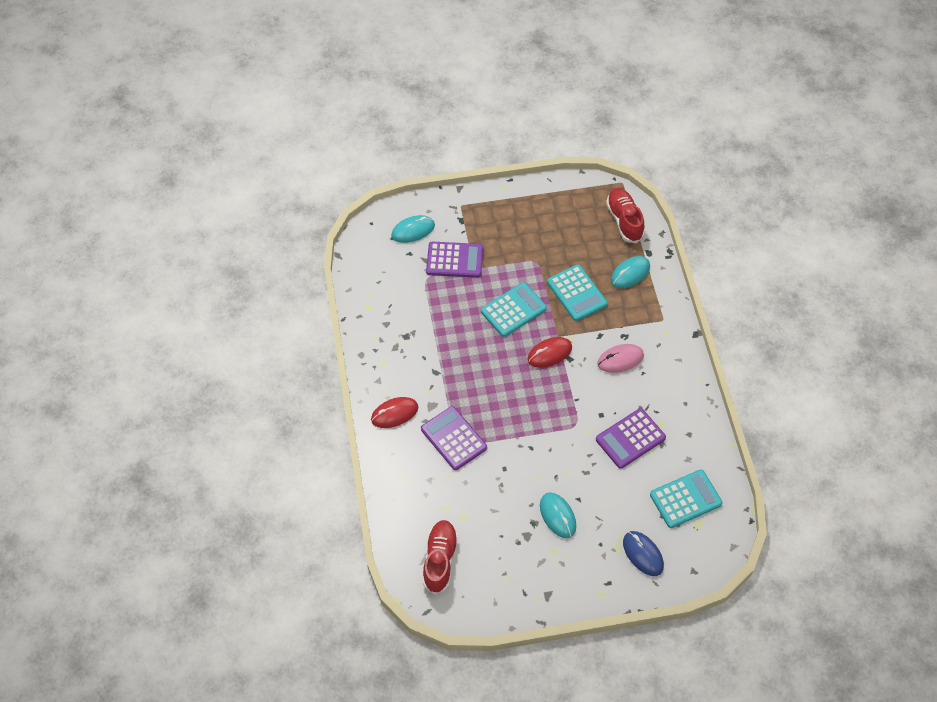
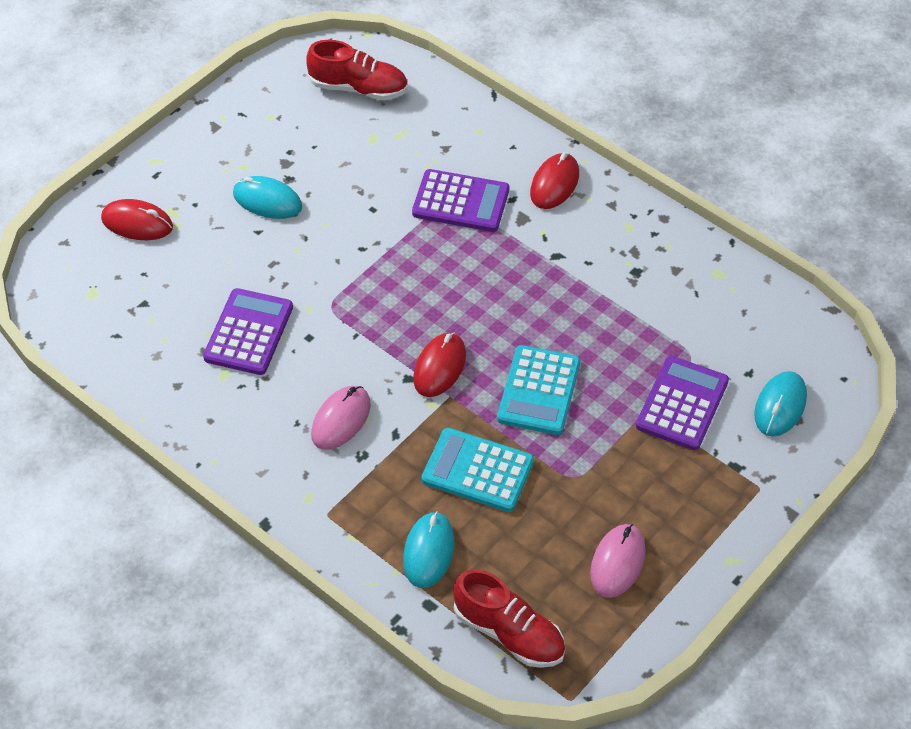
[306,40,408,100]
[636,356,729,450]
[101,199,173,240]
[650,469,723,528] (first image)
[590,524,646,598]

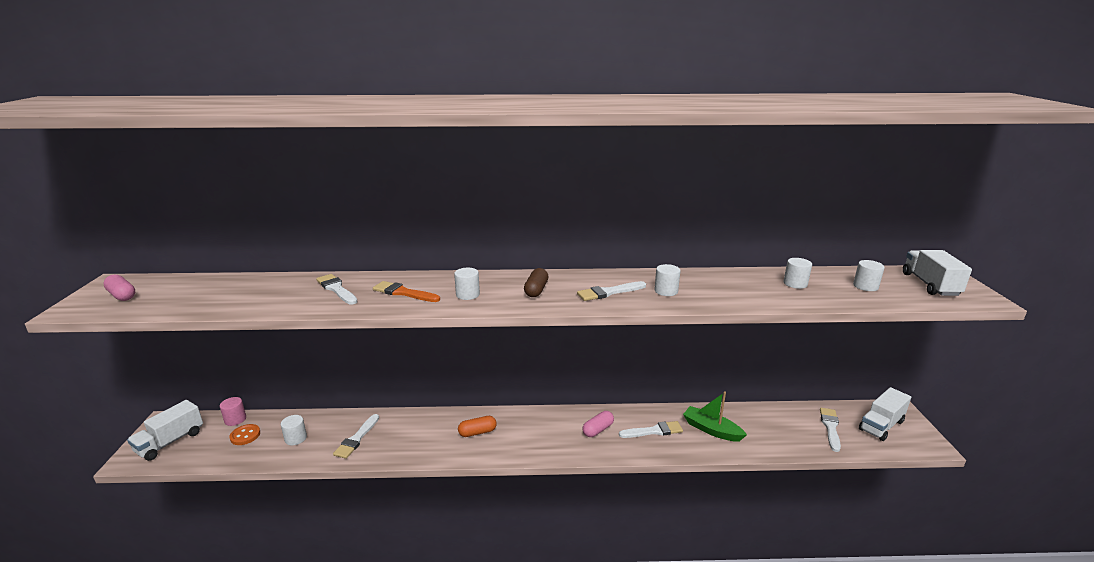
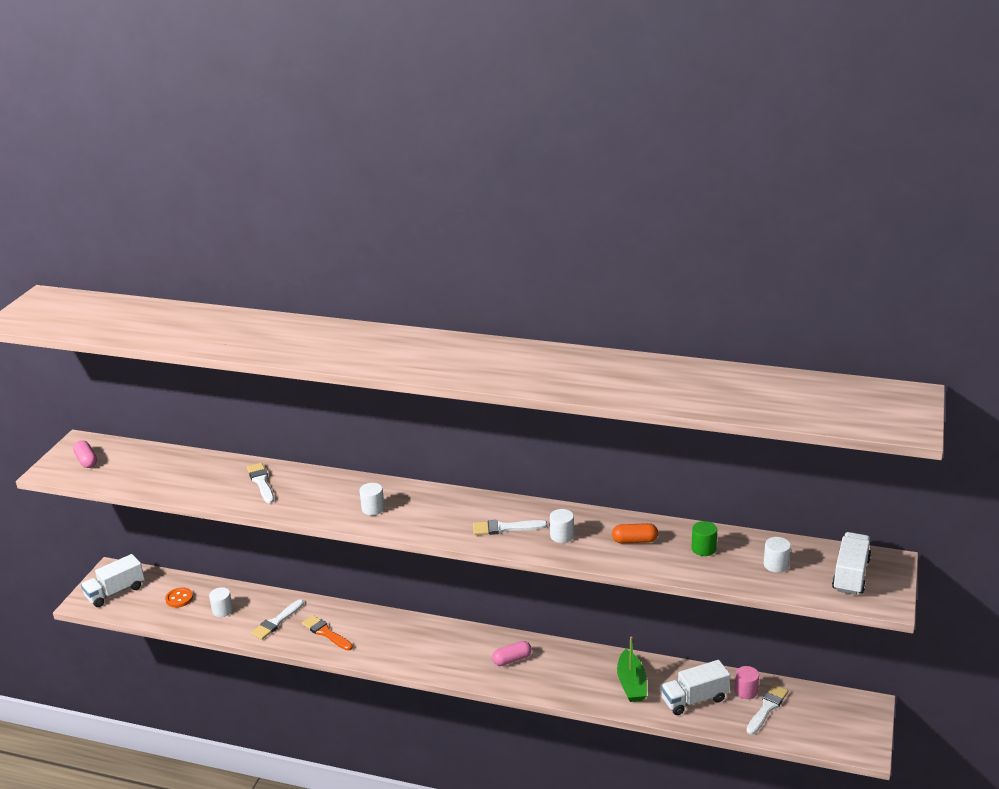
[735,666,759,699]
[302,615,353,651]
[612,523,658,544]
[524,268,548,297] (first image)
[619,421,683,438] (first image)
[617,636,647,702]
[691,521,717,556]
[661,660,730,715]

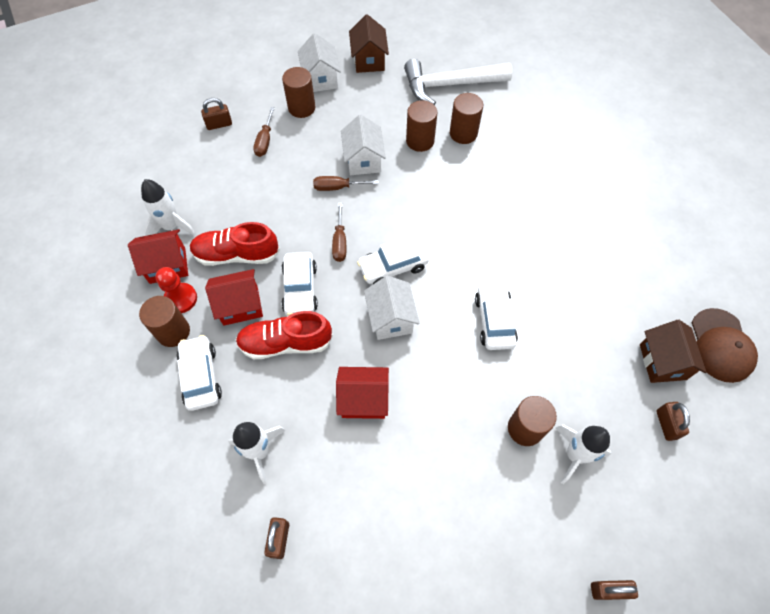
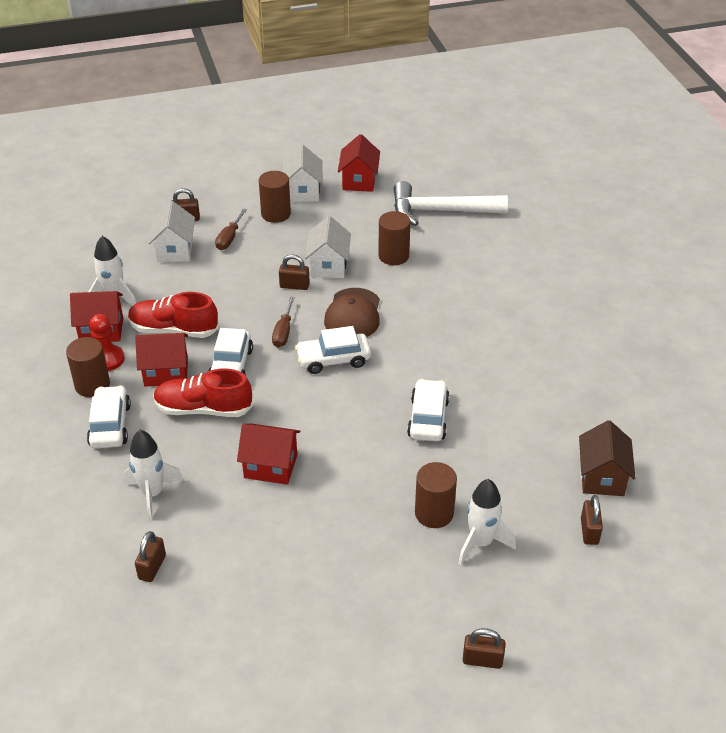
[279,254,310,290]
[338,134,380,192]
[148,201,195,262]
[450,93,483,144] (first image)
[324,288,380,337]

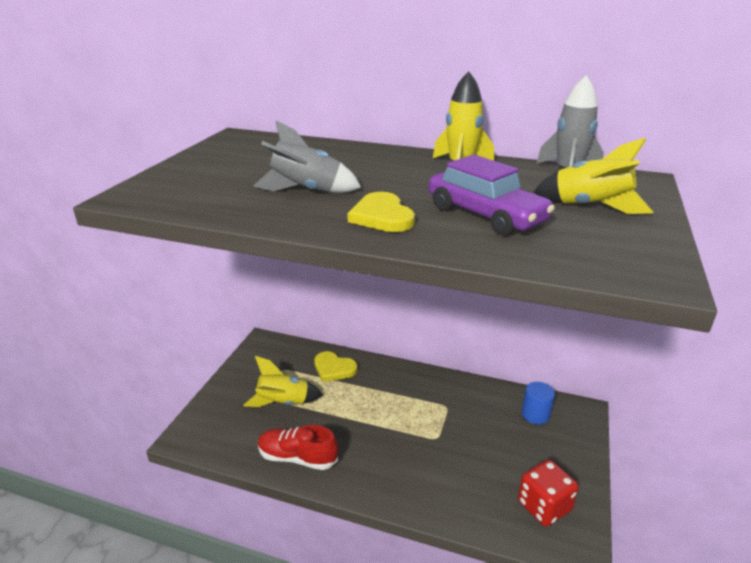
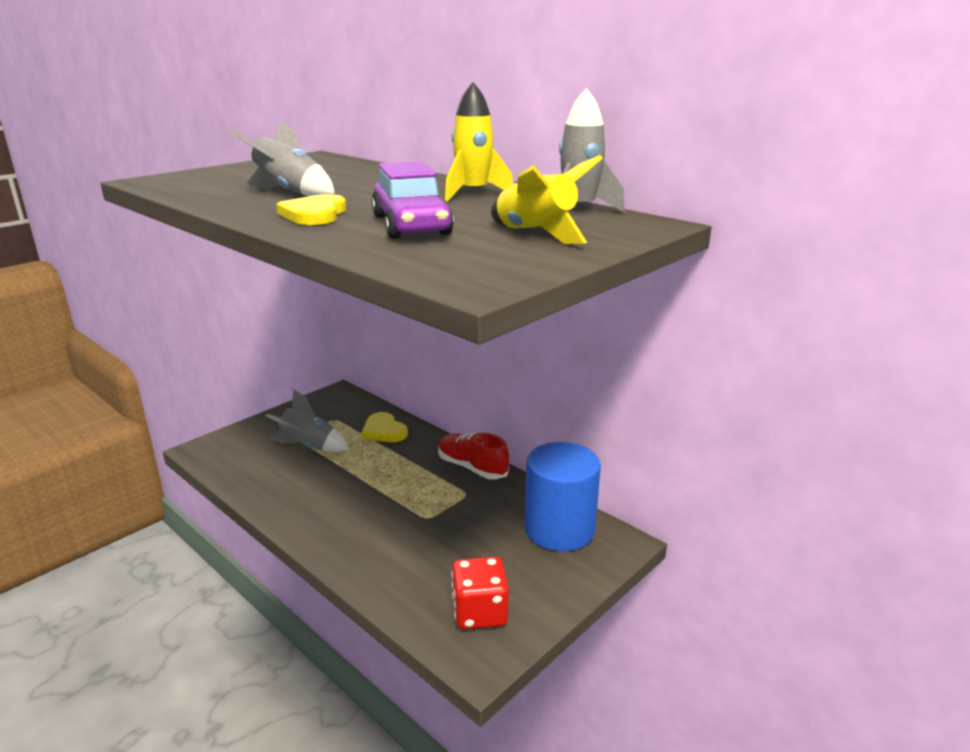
[266,389,349,452]
[438,433,509,480]
[524,442,601,551]

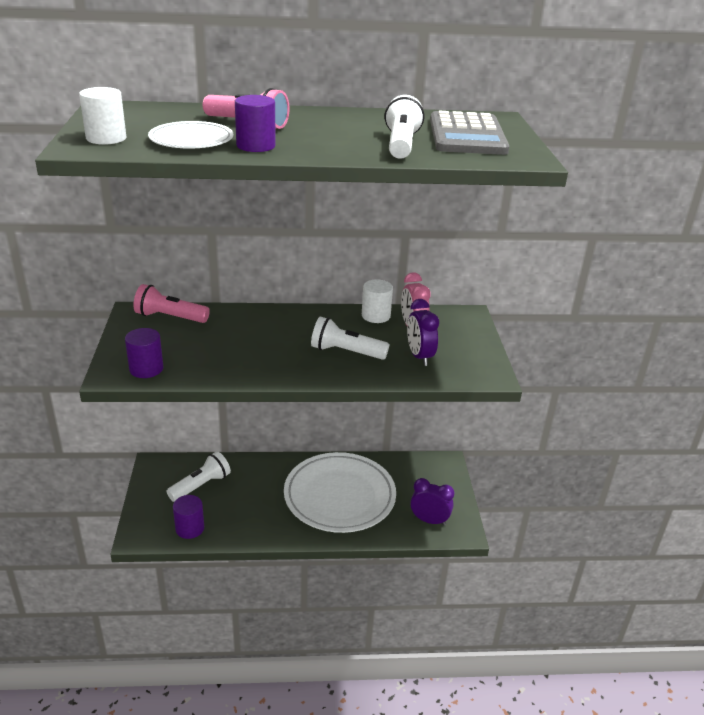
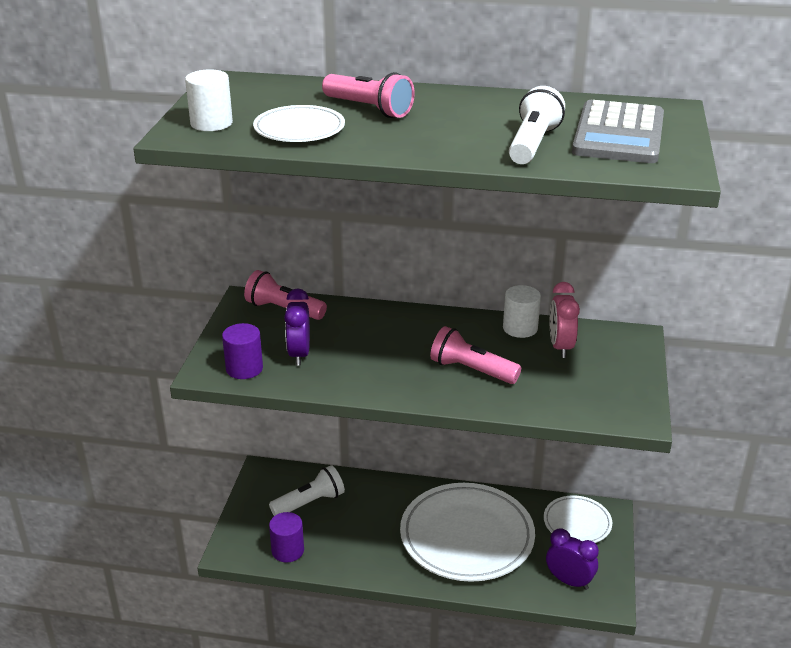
[235,95,276,152] (first image)
[430,326,521,384]
[284,288,310,366]
[544,495,612,543]

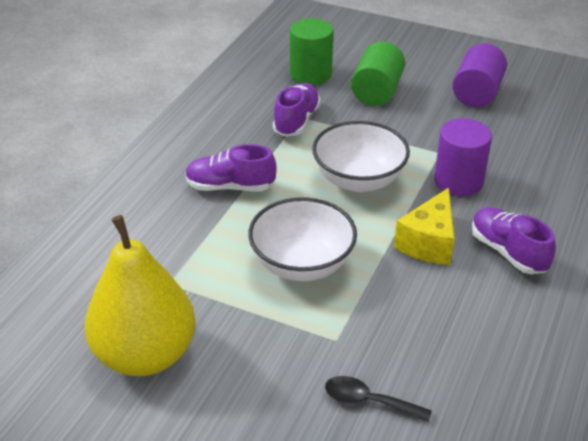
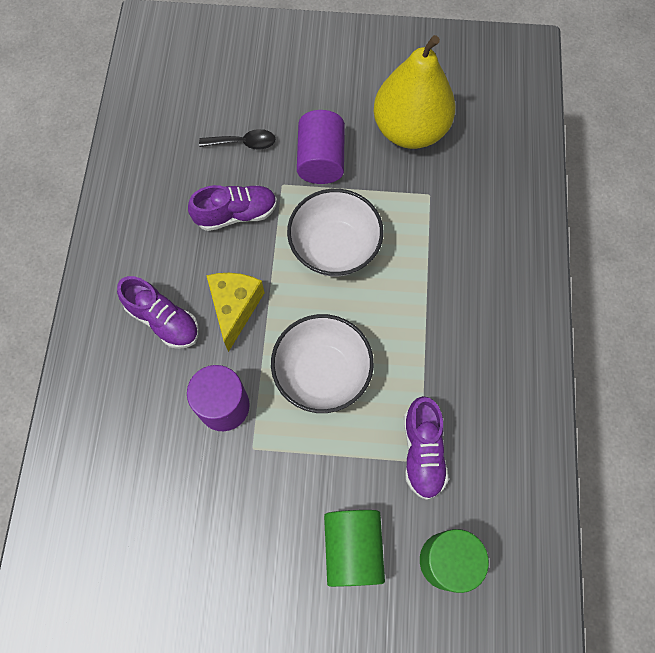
[188,185,277,231]
[297,110,345,184]

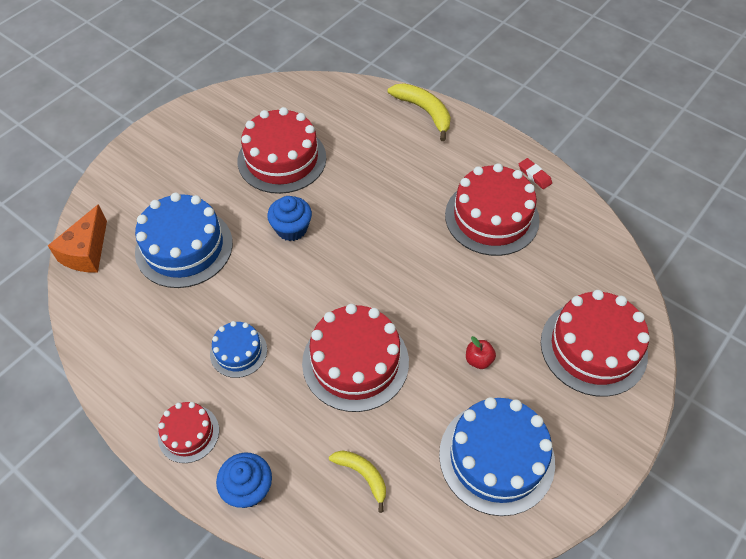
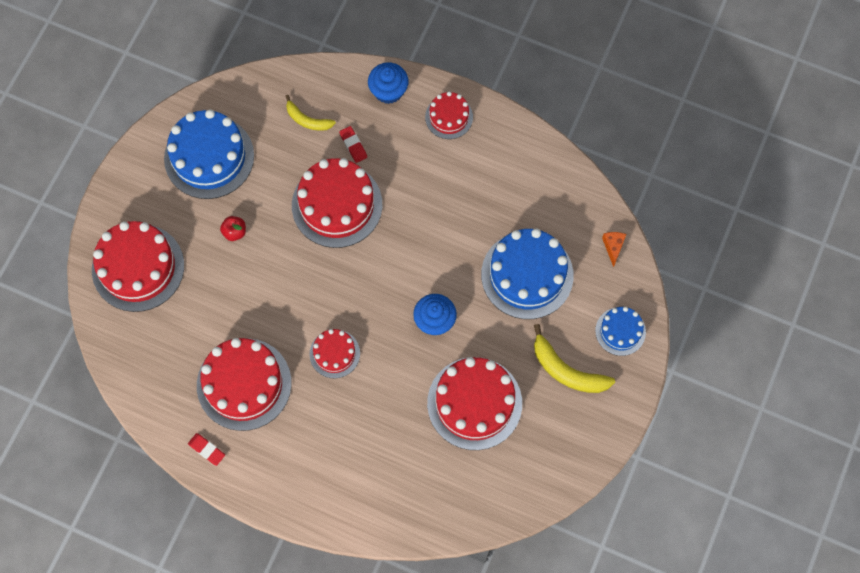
[602,232,626,267]
[595,307,646,356]
[534,324,615,393]
[310,329,360,378]
[339,126,367,163]

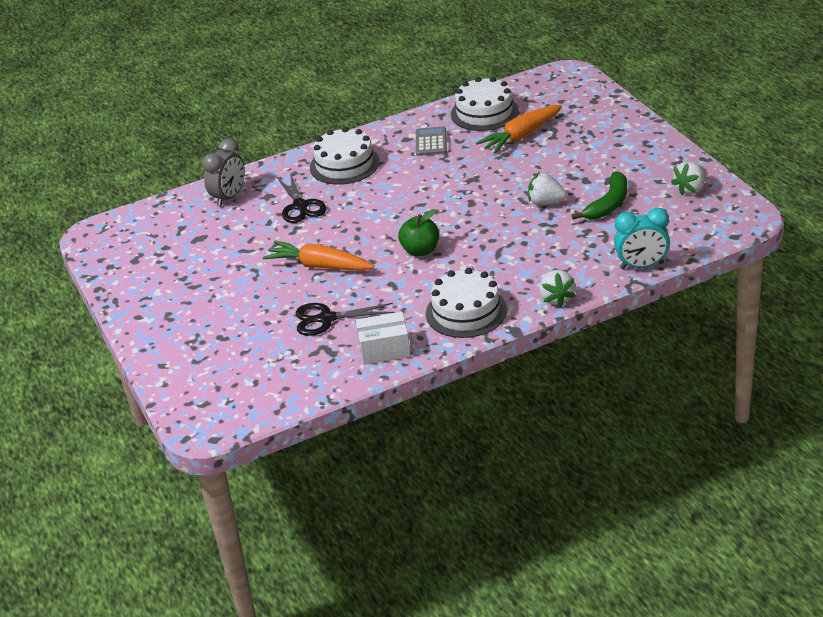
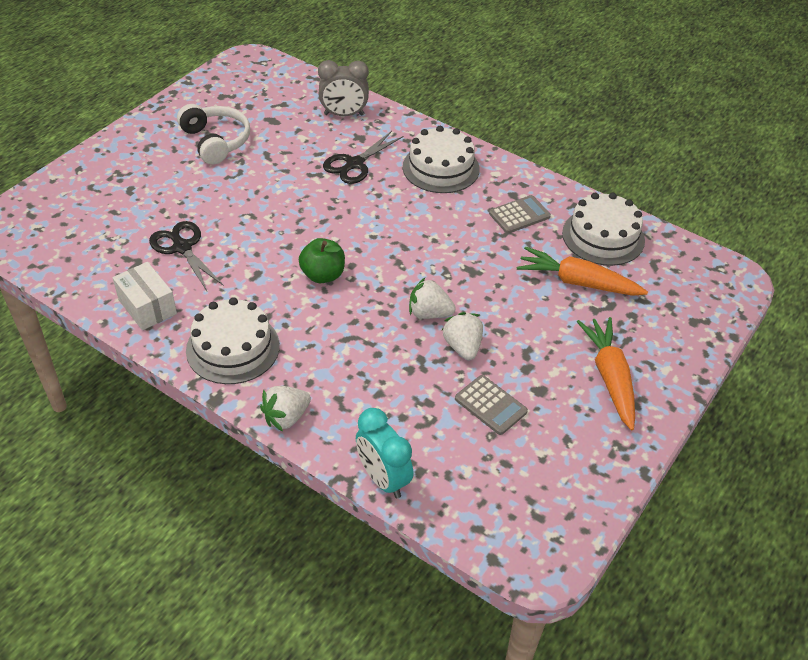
[577,317,635,431]
[455,375,528,435]
[409,278,456,319]
[177,104,250,165]

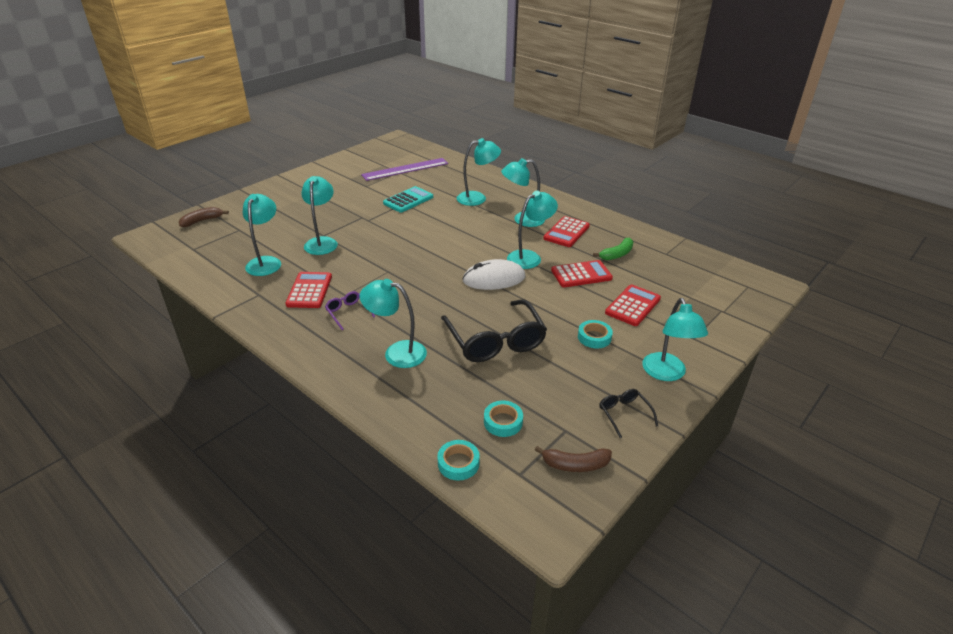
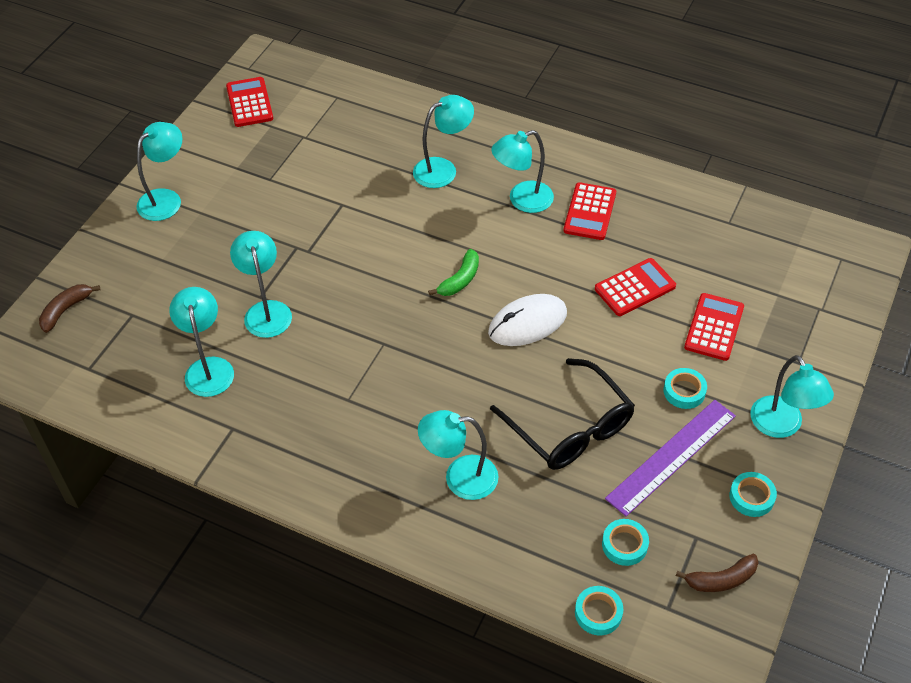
[226,77,273,127]
[325,291,375,330] (first image)
[605,400,736,516]
[383,186,433,212] (first image)
[136,122,183,221]
[428,249,479,296]
[729,472,777,517]

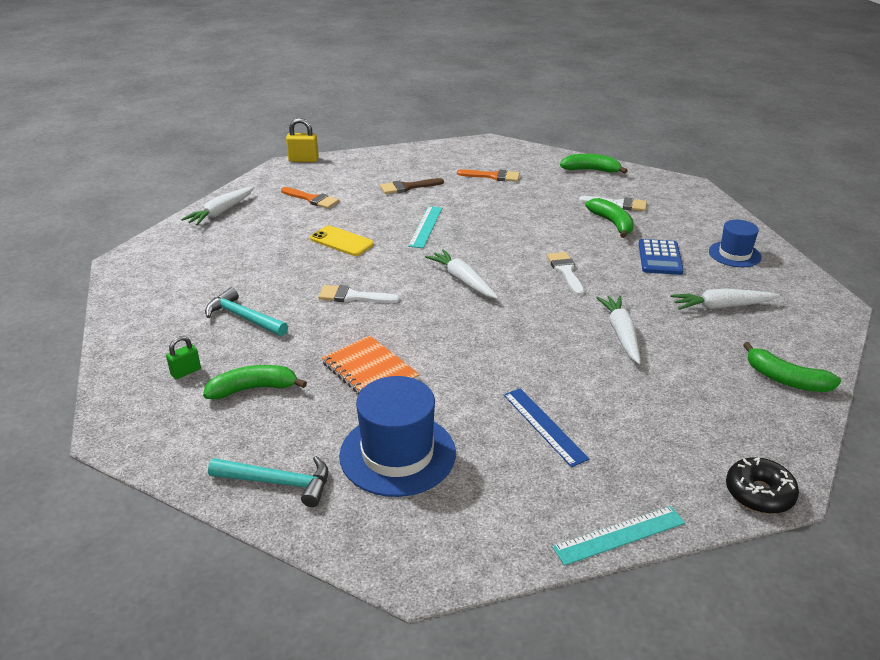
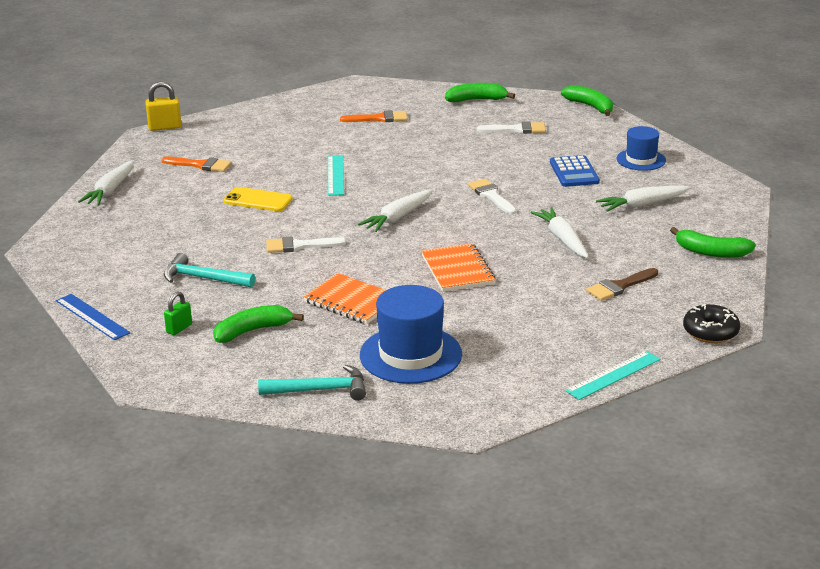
[586,268,658,301]
[358,189,433,232]
[56,294,130,340]
[561,85,613,116]
[421,243,496,292]

